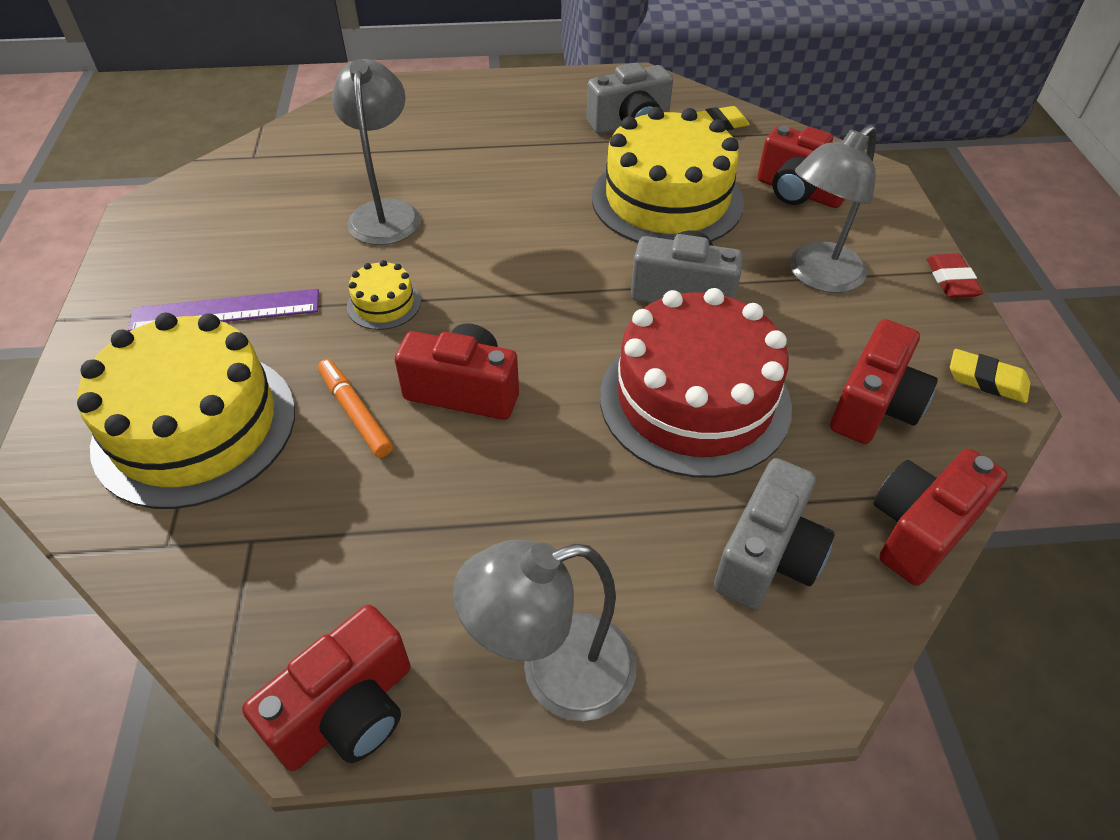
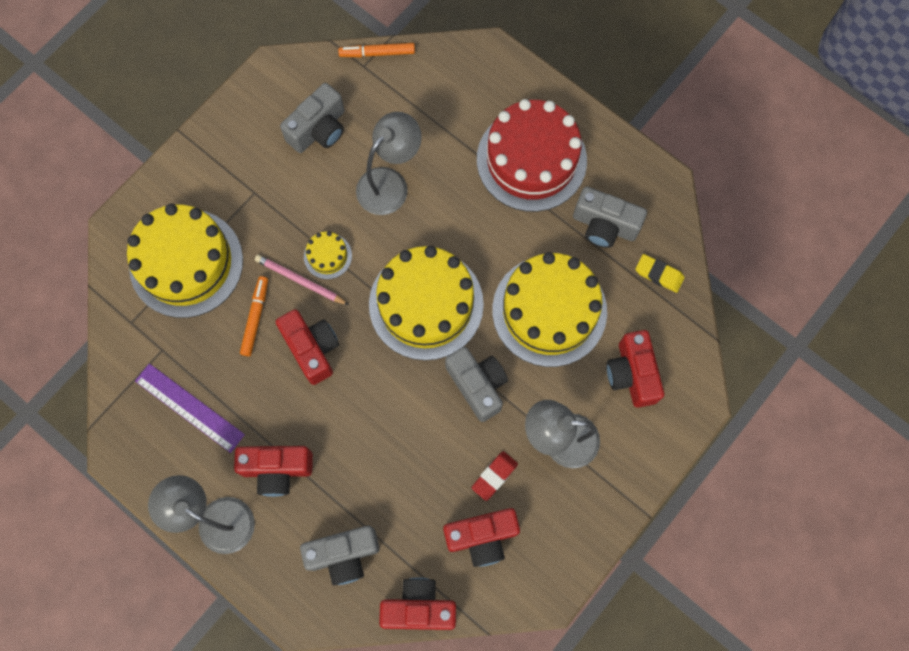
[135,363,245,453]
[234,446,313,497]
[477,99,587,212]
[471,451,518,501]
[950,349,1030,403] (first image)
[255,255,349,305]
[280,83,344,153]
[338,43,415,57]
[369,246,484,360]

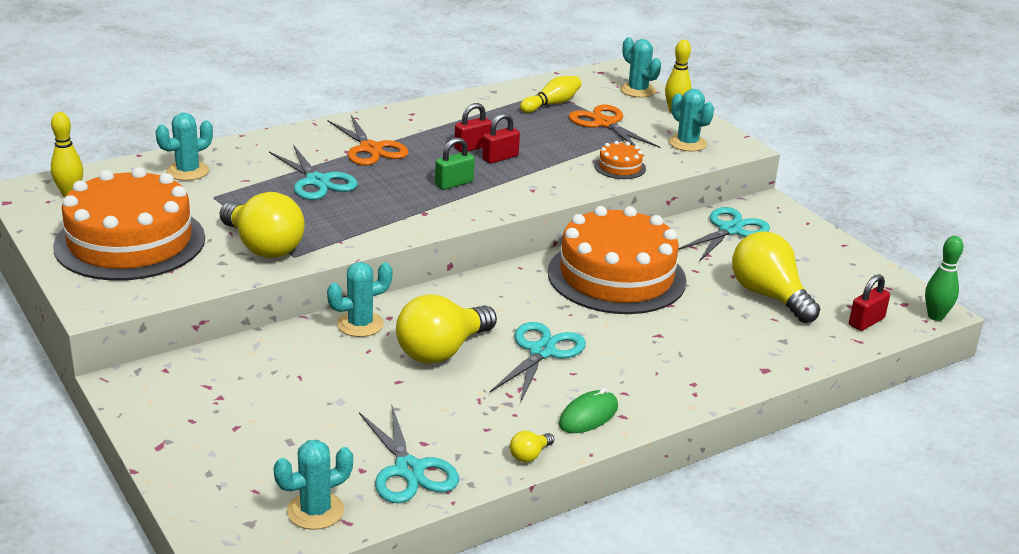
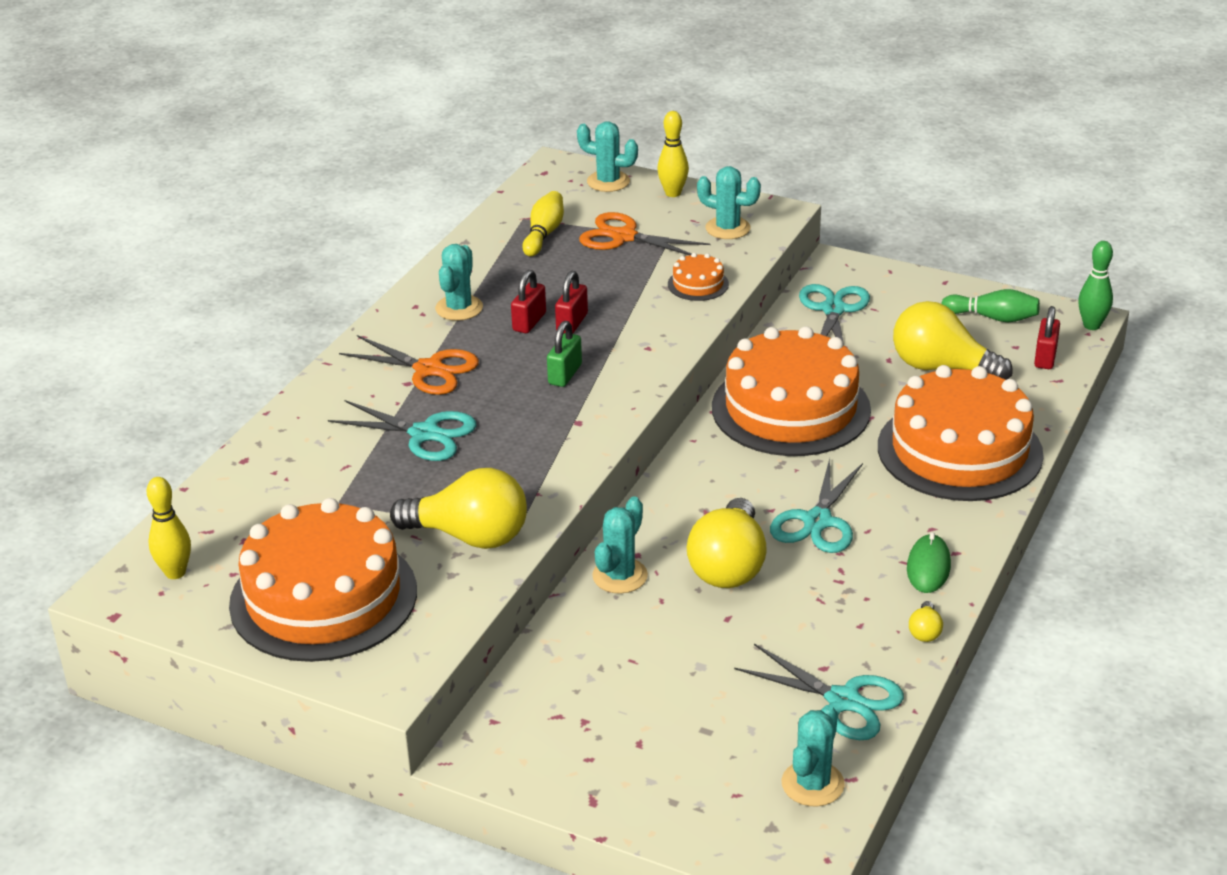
[435,244,483,321]
[770,458,863,553]
[878,365,1044,501]
[941,289,1040,322]

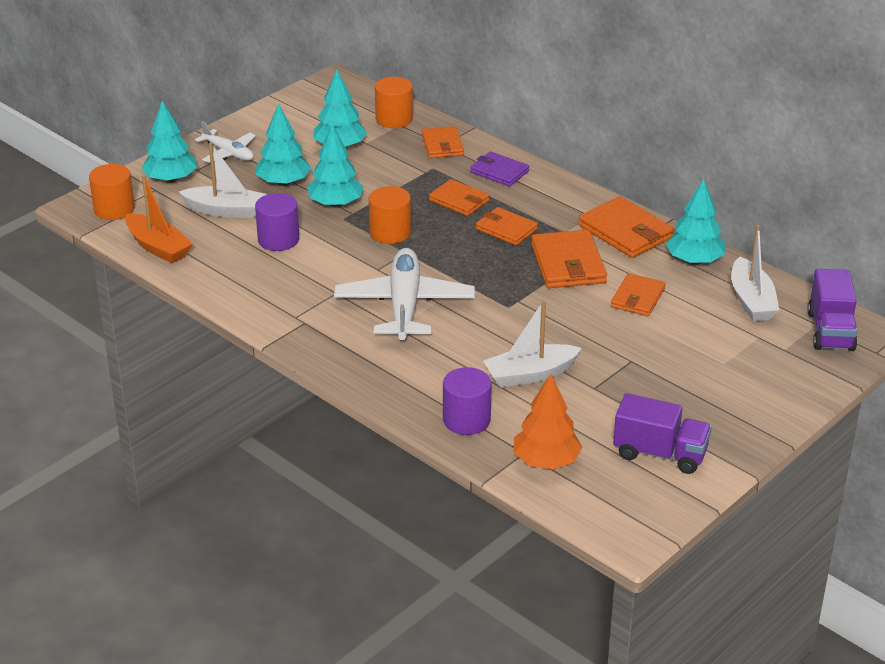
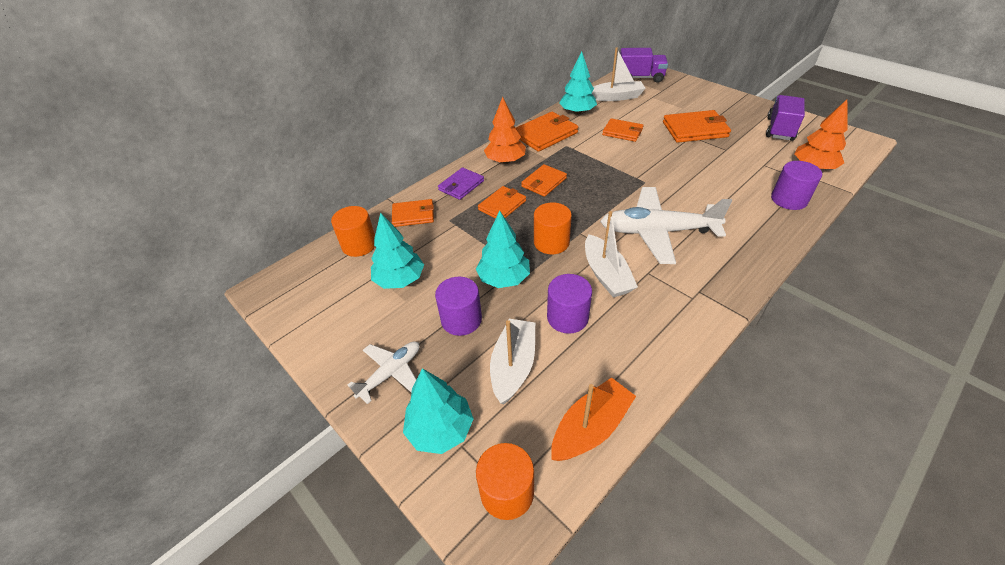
[435,277,482,336]
[585,211,638,298]
[663,110,731,143]
[484,97,526,164]

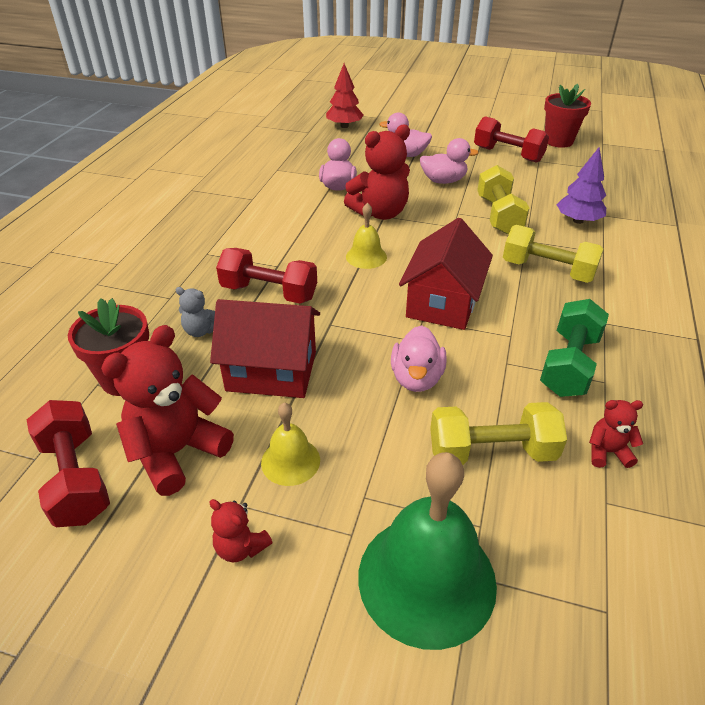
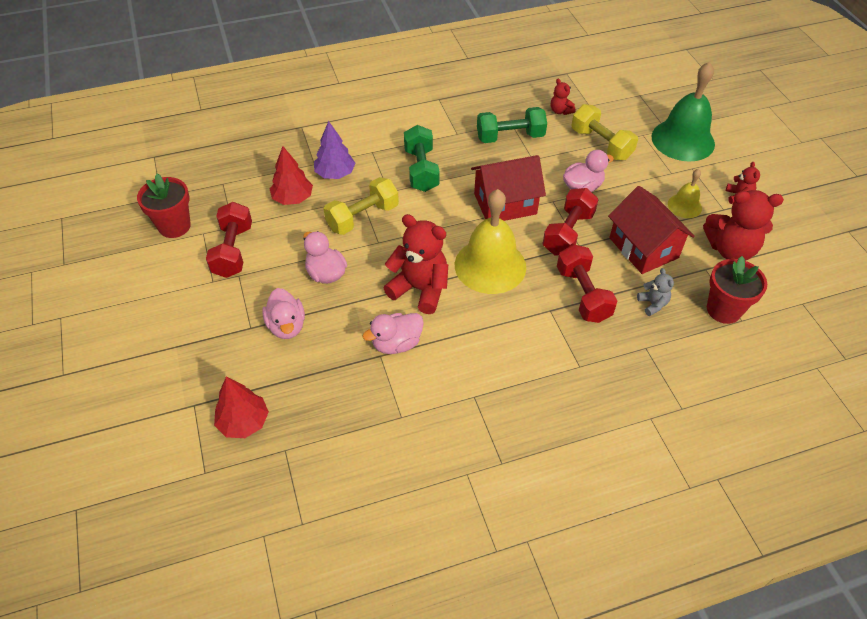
[543,188,599,255]
[455,189,526,294]
[404,125,440,192]
[270,146,313,205]

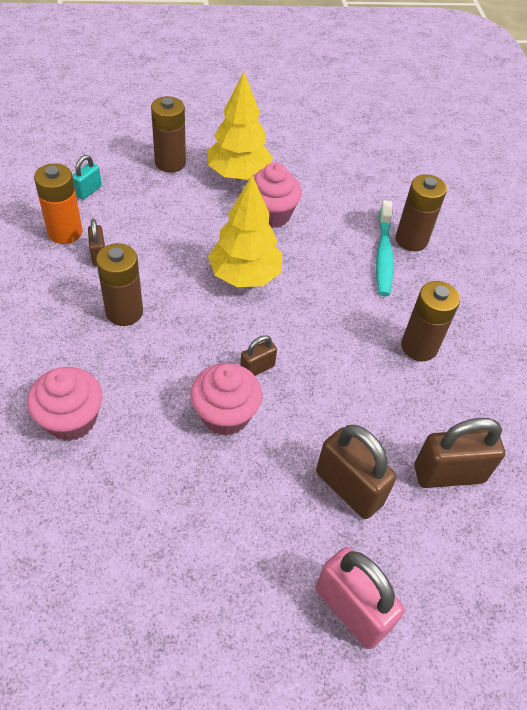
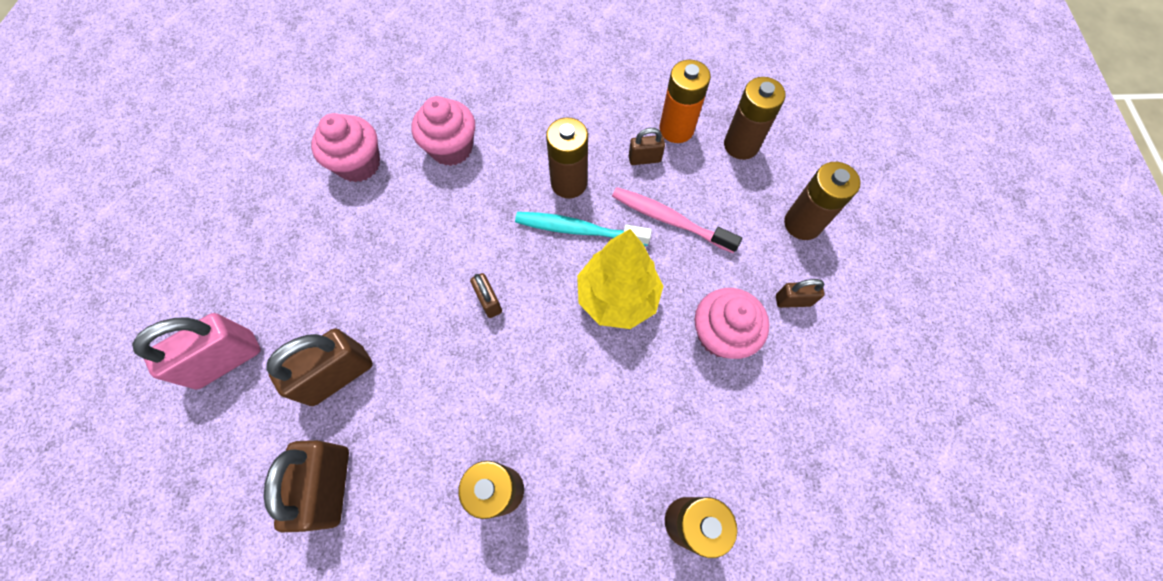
[724,77,785,160]
[311,113,380,182]
[776,279,824,308]
[515,212,652,246]
[612,187,742,253]

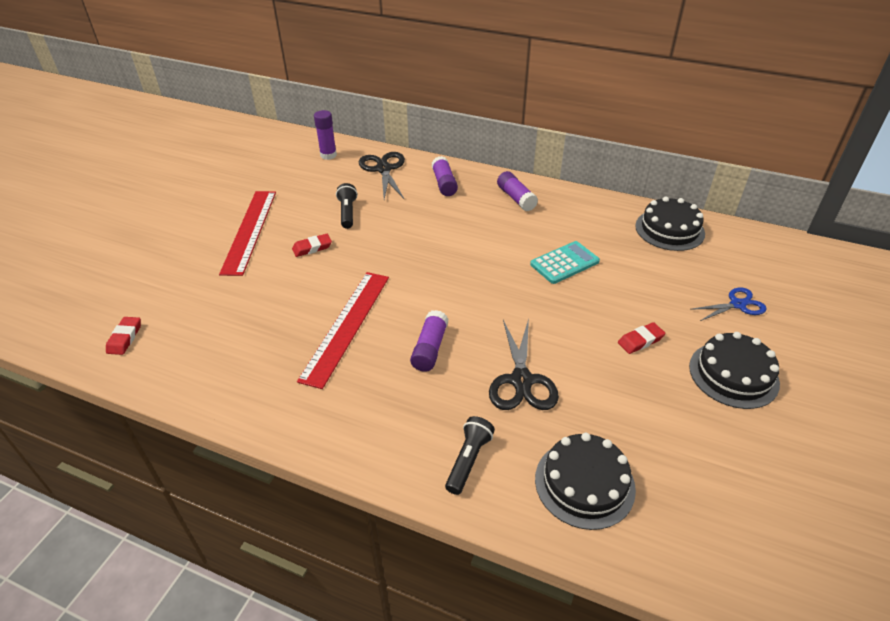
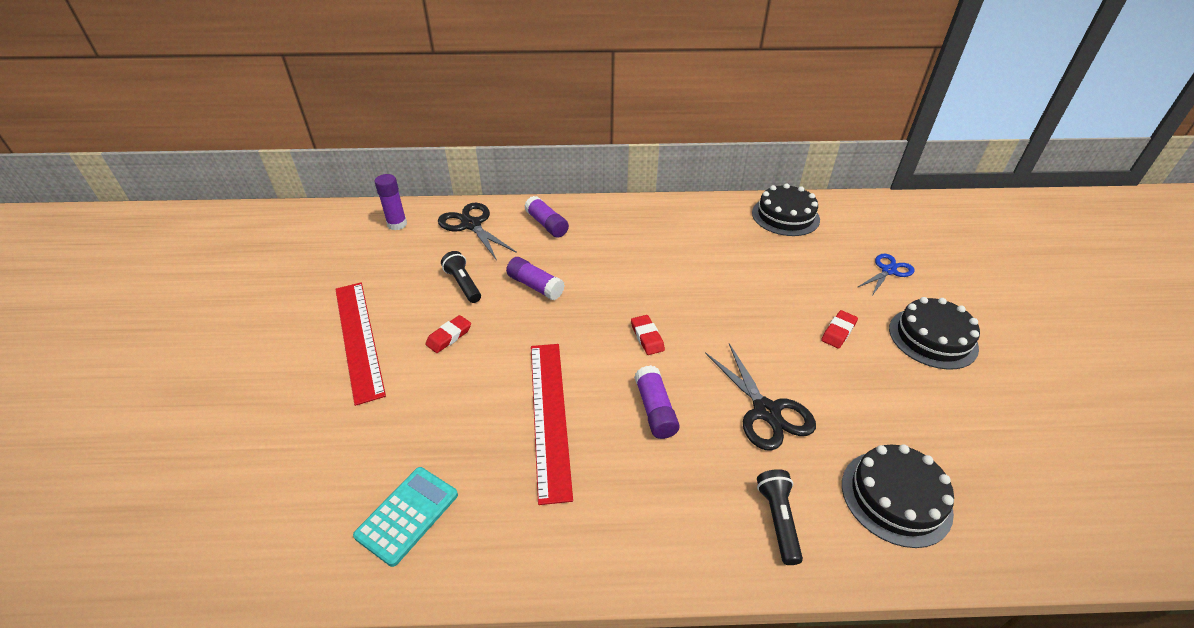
[631,315,665,355]
[506,257,565,300]
[353,467,458,567]

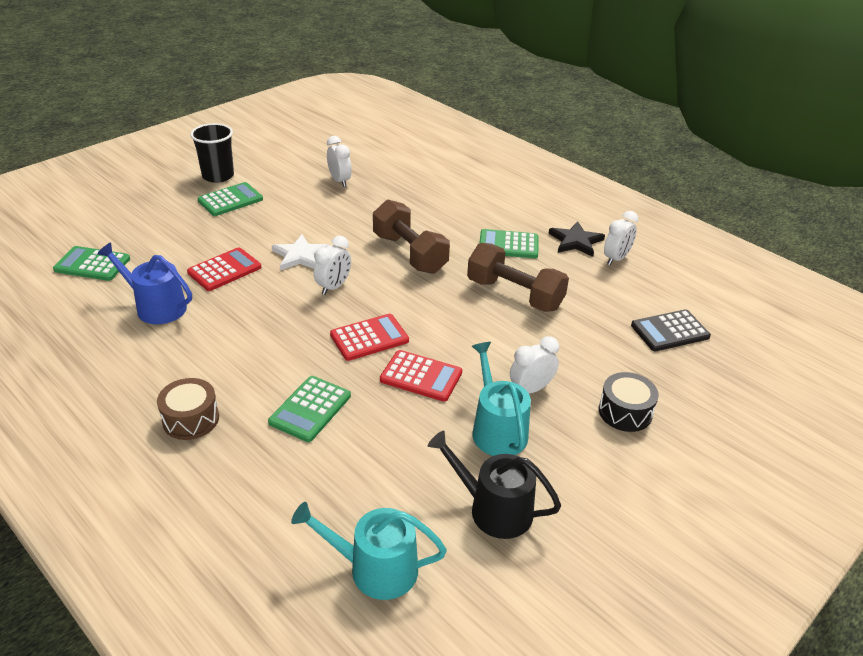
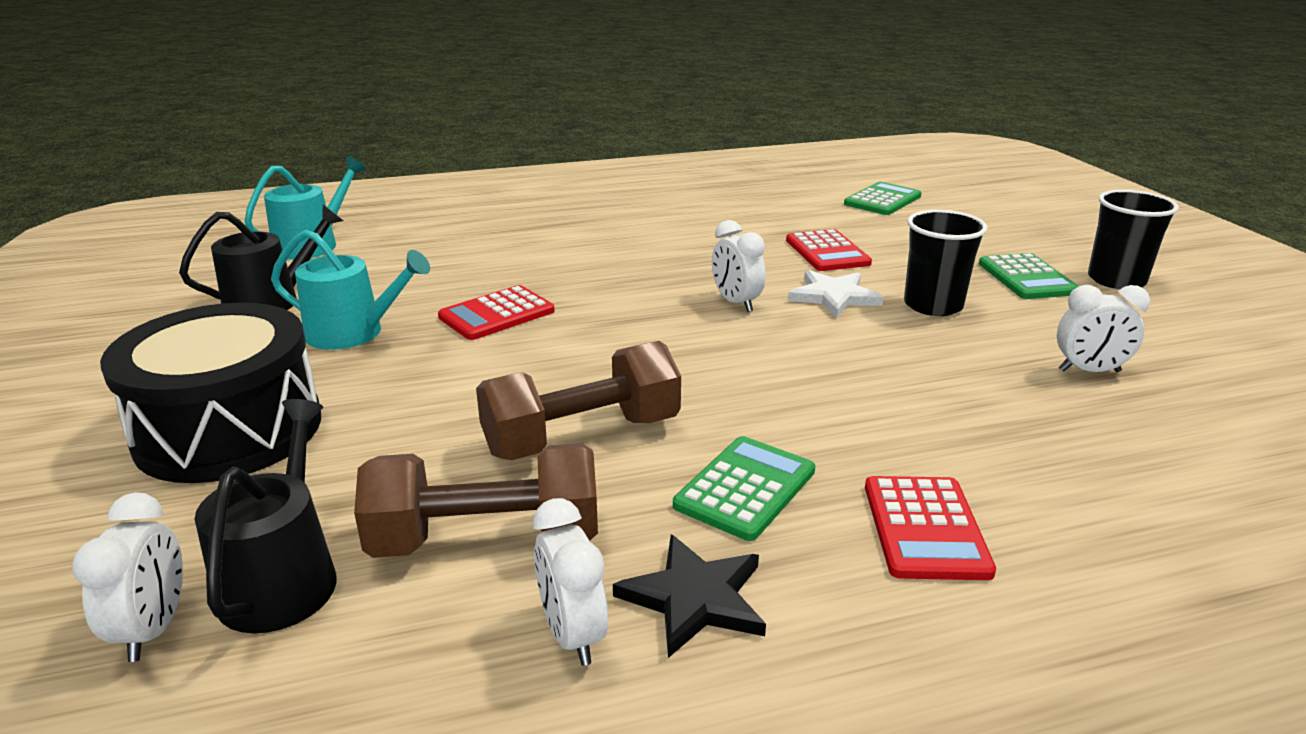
[97,243,192,324] (first image)
[157,378,219,440] (first image)
[268,376,351,442] (first image)
[865,476,996,580]
[354,443,598,558]
[72,492,183,662]
[100,303,321,483]
[195,399,337,633]
[904,210,988,316]

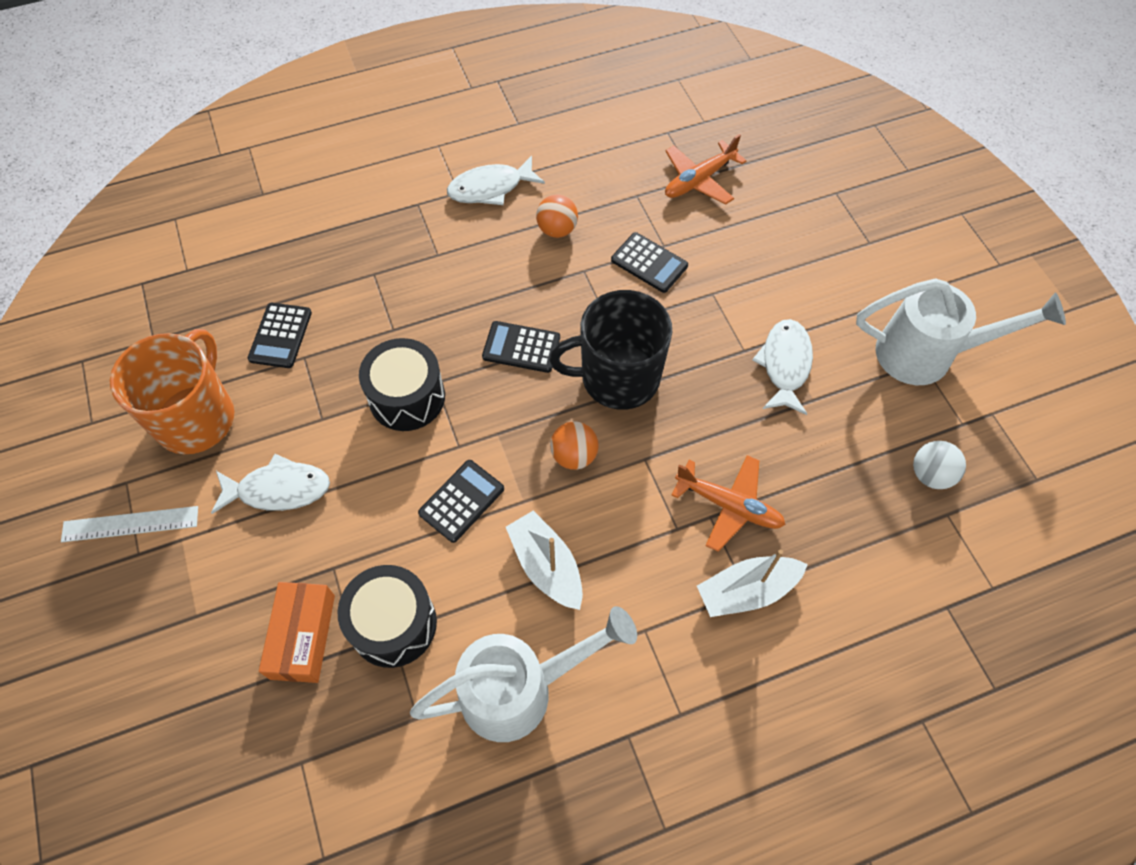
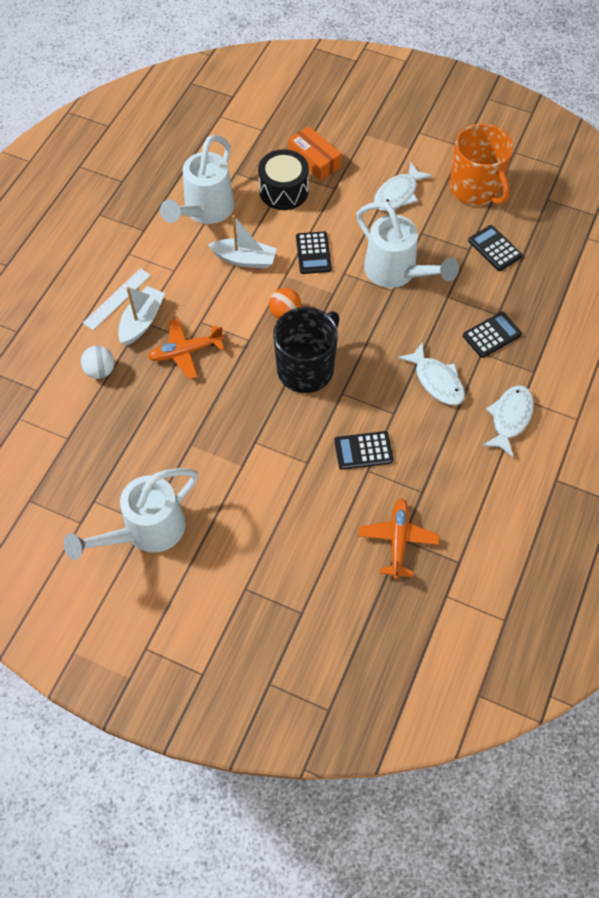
[83,268,151,330]
[356,201,459,288]
[463,312,522,358]
[536,195,578,238] (first image)
[398,342,465,405]
[81,346,114,379]

